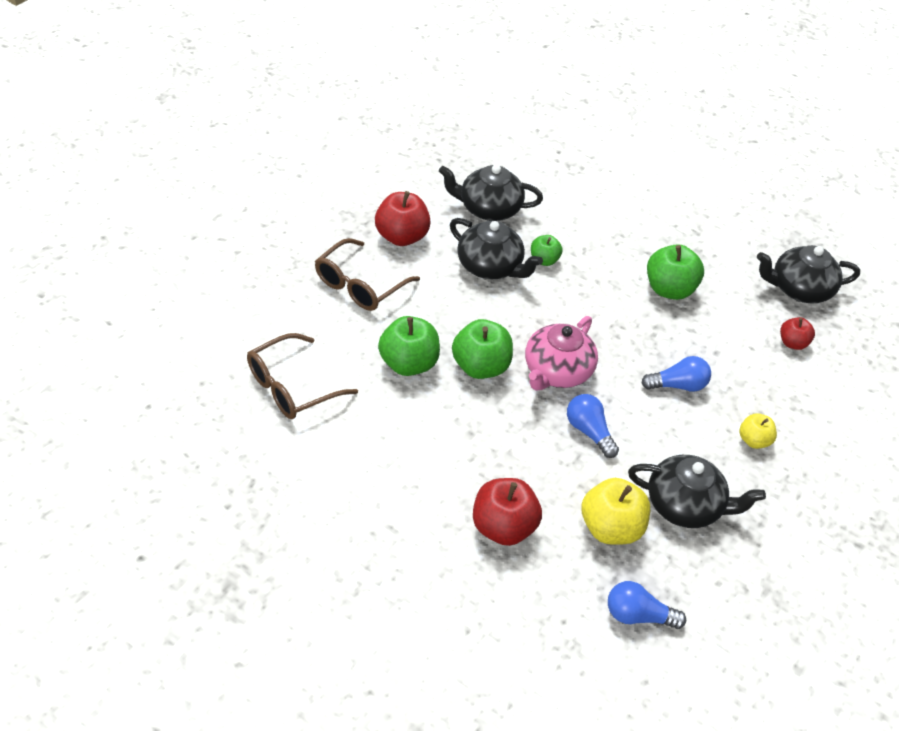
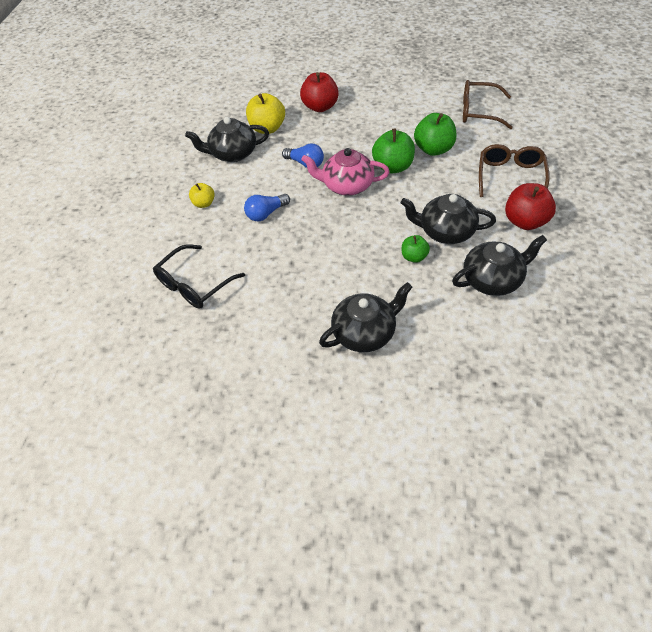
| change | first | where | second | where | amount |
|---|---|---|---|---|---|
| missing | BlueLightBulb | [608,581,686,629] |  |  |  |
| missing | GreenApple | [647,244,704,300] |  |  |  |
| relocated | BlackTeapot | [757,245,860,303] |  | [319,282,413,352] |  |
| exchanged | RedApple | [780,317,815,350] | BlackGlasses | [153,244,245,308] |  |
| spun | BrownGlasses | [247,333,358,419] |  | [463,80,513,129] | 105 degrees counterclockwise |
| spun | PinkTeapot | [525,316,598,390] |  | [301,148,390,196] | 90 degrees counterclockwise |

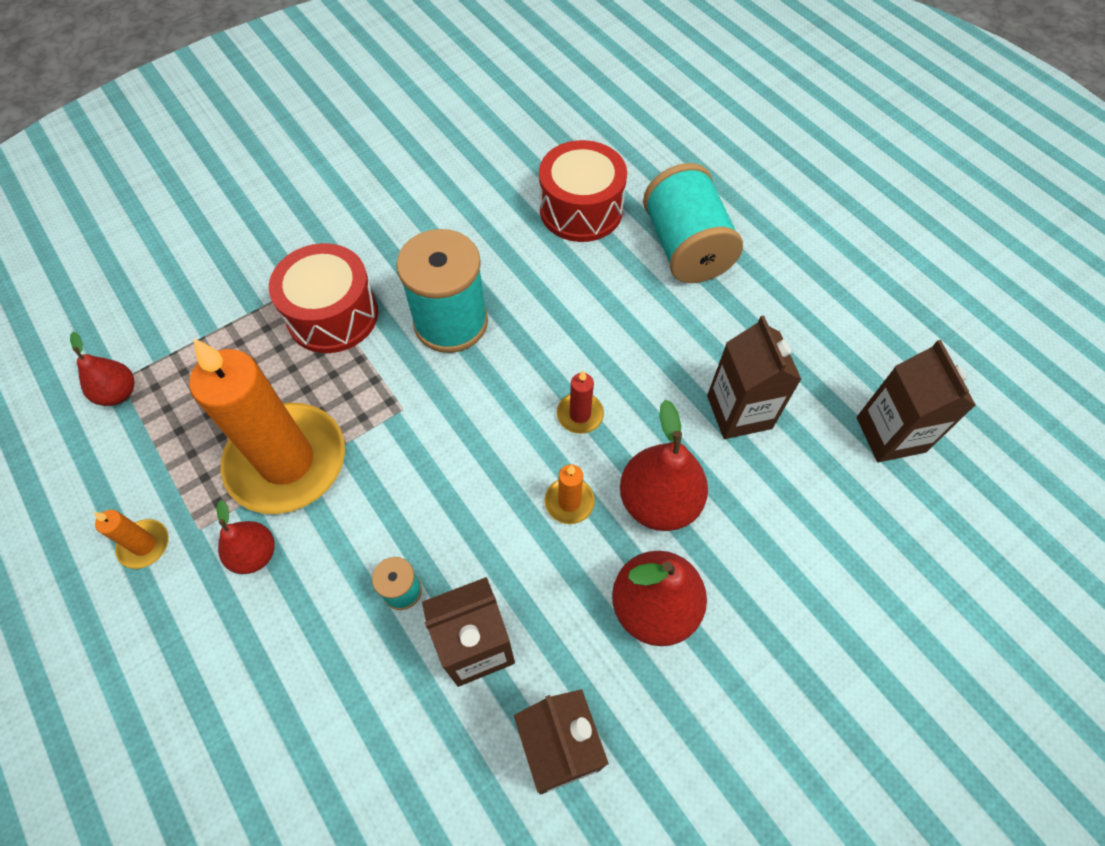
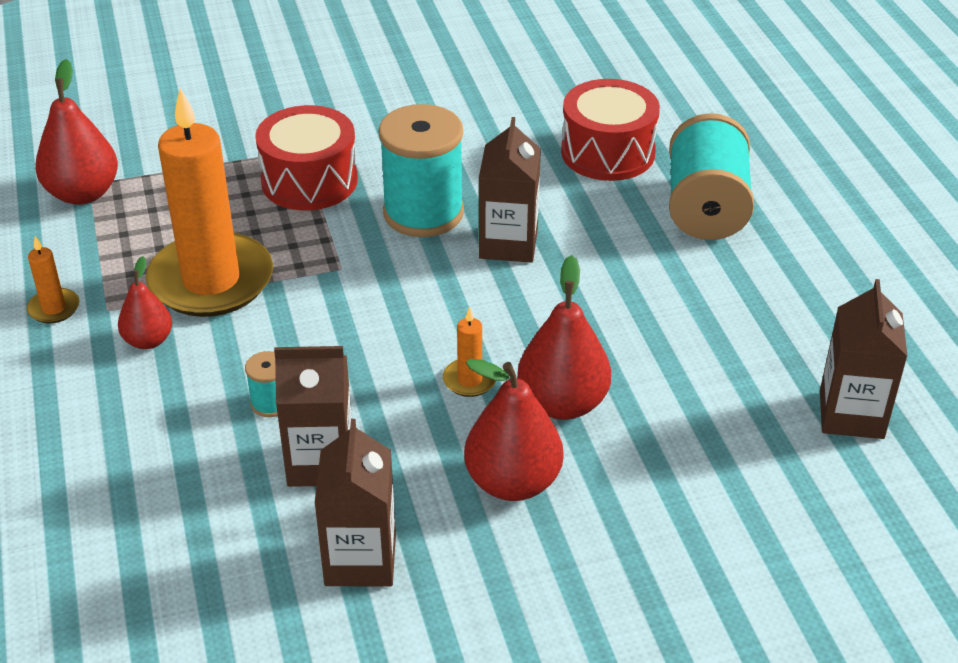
| change | first | where | second | where | amount |
|---|---|---|---|---|---|
| missing | RedCandle | [557,370,604,434] |  |  |  |
| relocated | BrownCarton | [707,315,802,439] |  | [479,117,541,263] |  |
| size | RedPear | [70,332,134,406] |  | [35,59,118,205] | x1.67 |

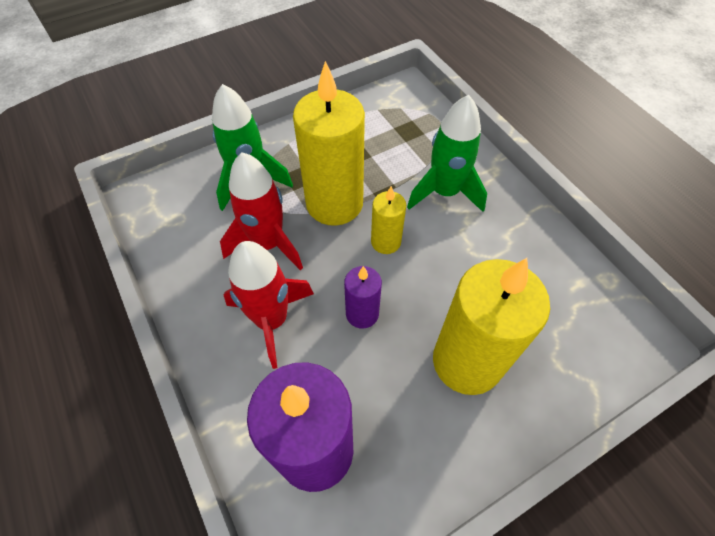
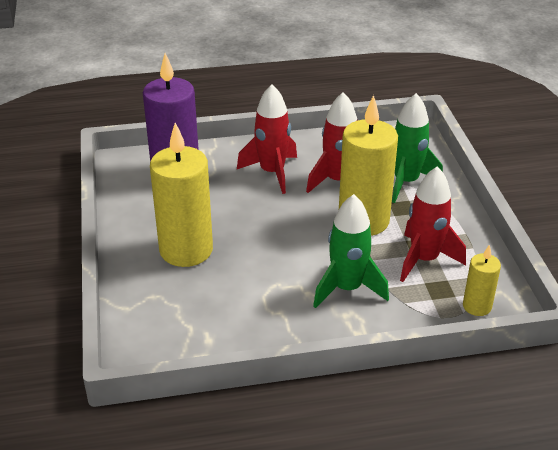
| change | first | where | second | where | amount |
|---|---|---|---|---|---|
| missing | PurpleCandle | [344,266,382,329] |  |  |  |
| appeared |  |  | RedRocket | [400,166,466,282] |  |
| relocated | YellowCandle | [371,186,406,254] |  | [463,244,501,316] |  |

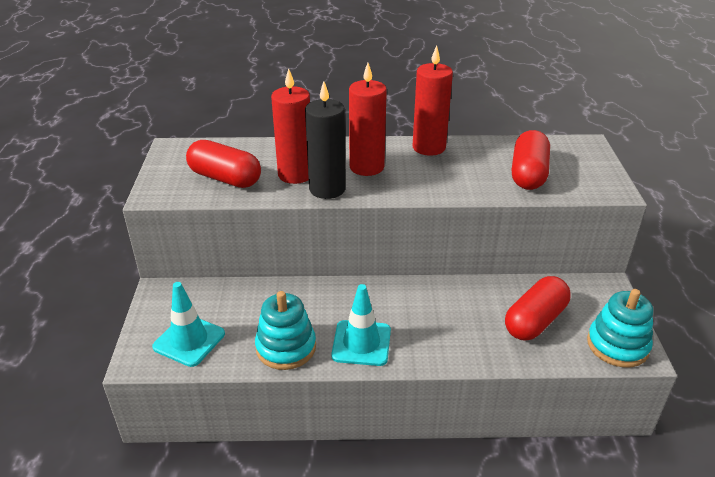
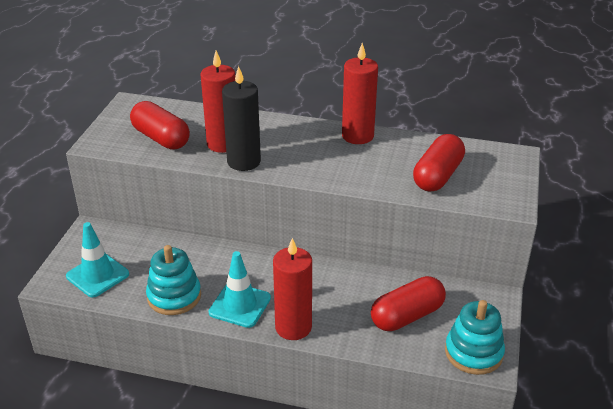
| change | first | where | second | where | amount |
|---|---|---|---|---|---|
| relocated | RedCandle | [349,63,387,176] |  | [273,238,312,340] |  |

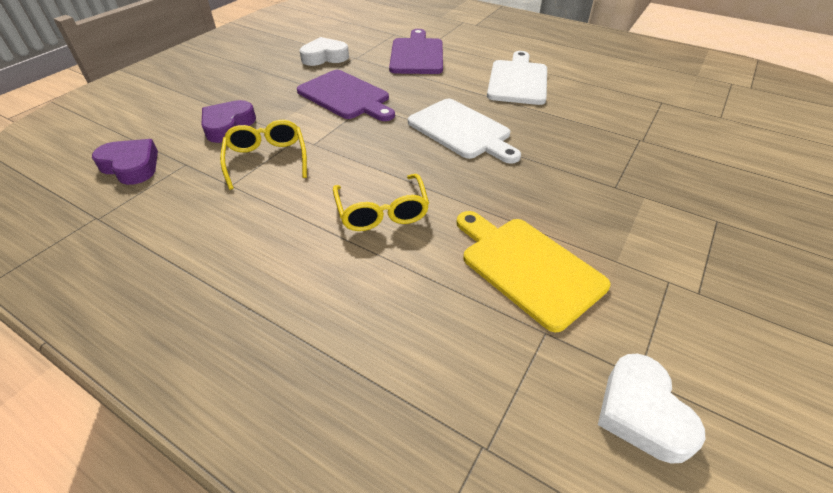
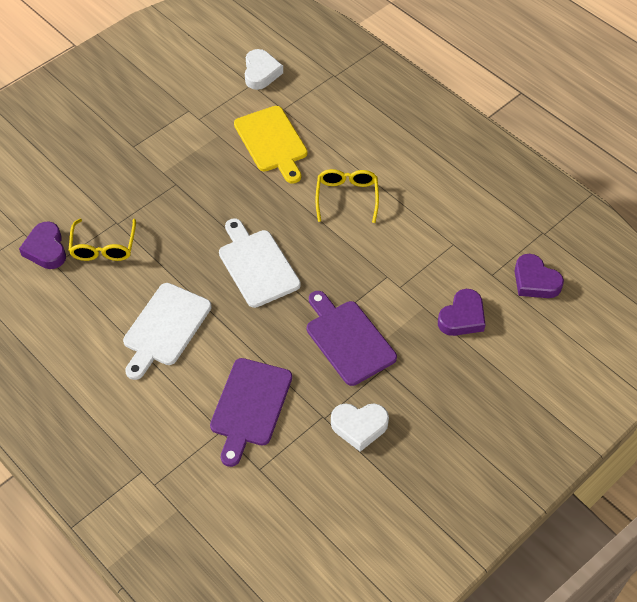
| change | first | where | second | where | amount |
|---|---|---|---|---|---|
| appeared |  |  | PurpleHeart | [19,221,66,269] |  |
| relocated | YellowGlasses | [220,120,307,190] |  | [69,219,136,261] |  |

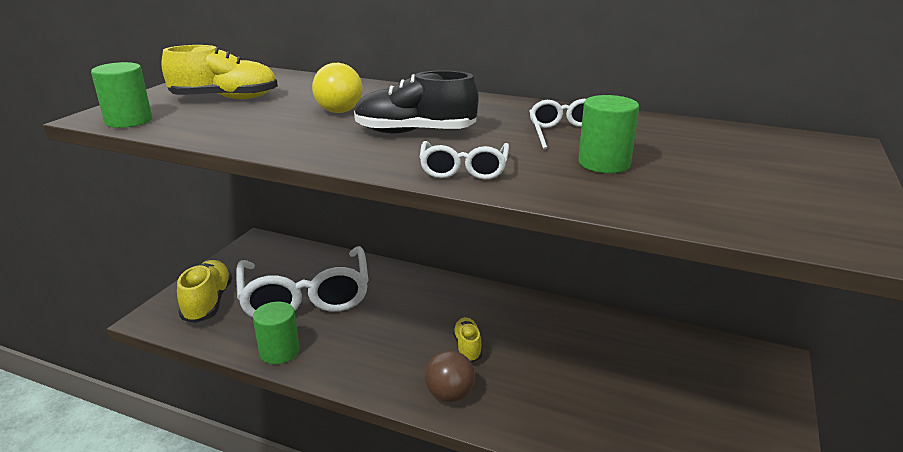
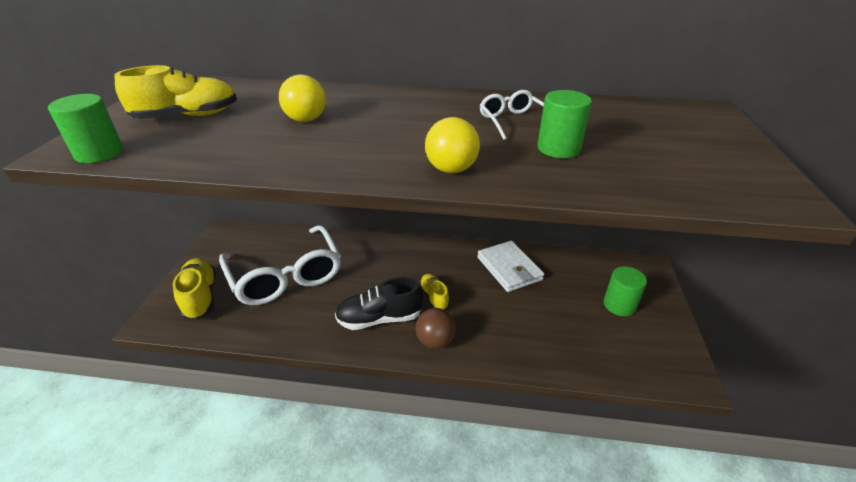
| change | first | where | second | where | amount |
|---|---|---|---|---|---|
| appeared |  |  | WhiteWallet | [477,241,544,292] |  |
| relocated | GreenCylinder | [253,302,300,364] |  | [604,266,647,316] |  |
| relocated | BlackShoe | [354,71,479,134] |  | [335,277,423,330] |  |
| exchanged | WhiteGlasses | [419,141,509,180] | YellowBall | [425,117,480,173] |  |

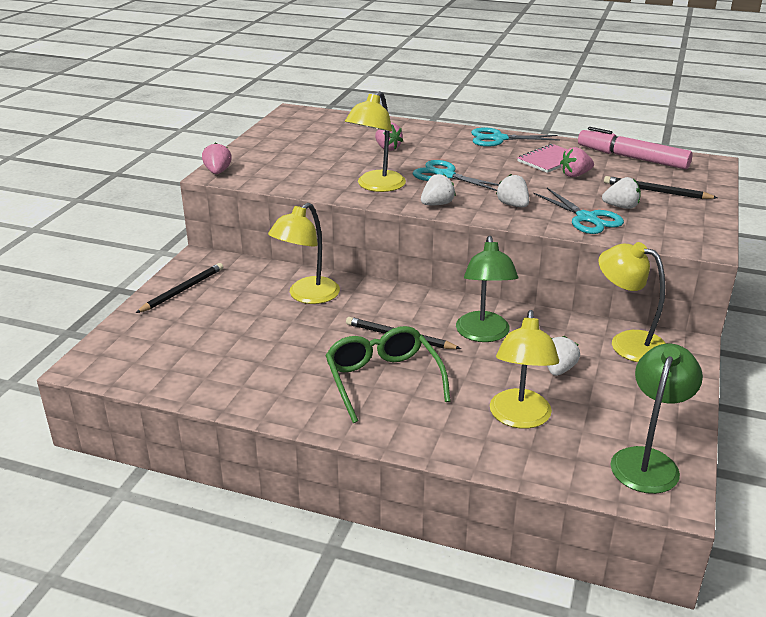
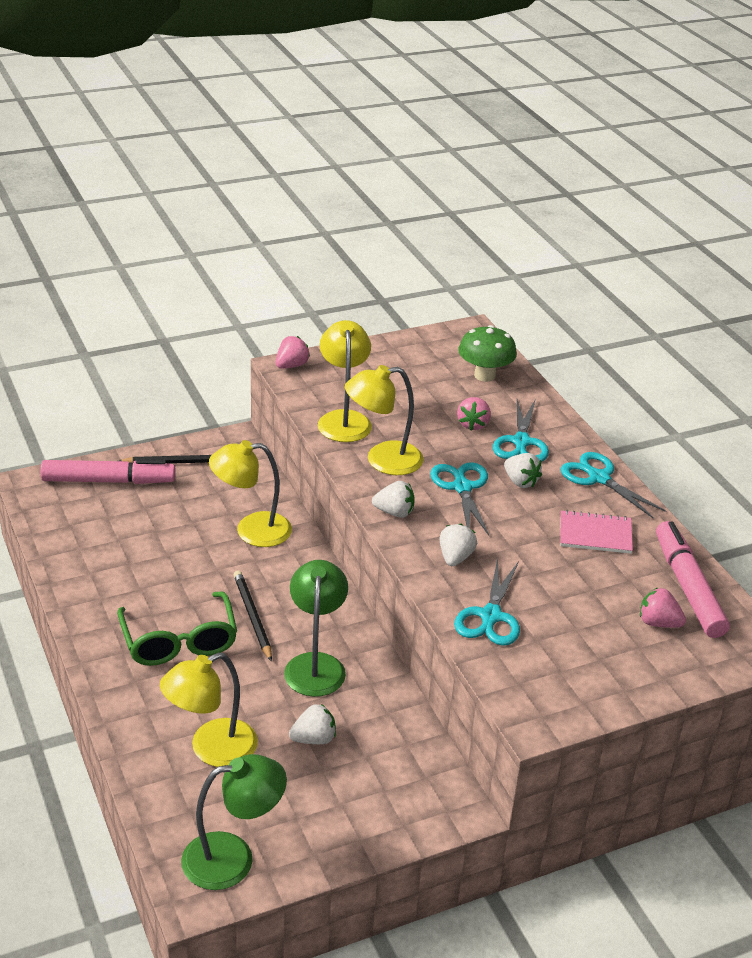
| change | first | where | second | where | amount |
|---|---|---|---|---|---|
| missing | BlackPencil | [604,176,718,199] |  |  |  |
| appeared |  |  | PinkMarker | [41,460,176,484] |  |
| appeared |  |  | GreenMushroom | [458,325,517,382] |  |
| appeared |  |  | TurquoiseScissors | [493,399,549,462] |  |
| relocated | PinkStrawberry | [560,147,594,177] |  | [640,587,686,628] |  |
| relocated | YellowLamp | [599,242,666,362] |  | [318,320,372,442] |  |
| relocated | WhiteStrawberry | [602,177,641,209] |  | [504,453,542,488] |  |
| spun | GreenGlasses | [325,326,451,423] |  | [117,591,237,666] | 135 degrees clockwise |
| spun | GreenLamp | [456,236,518,342] |  | [284,560,348,697] | 135 degrees clockwise |

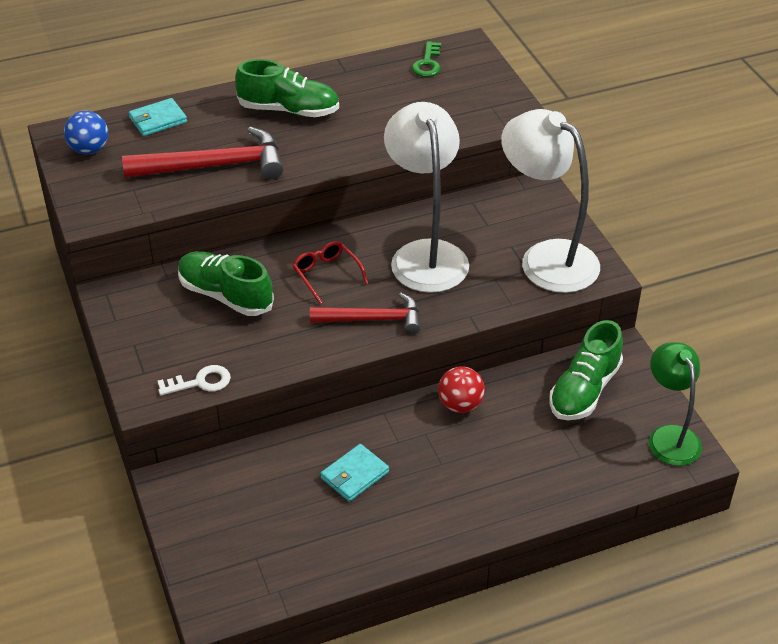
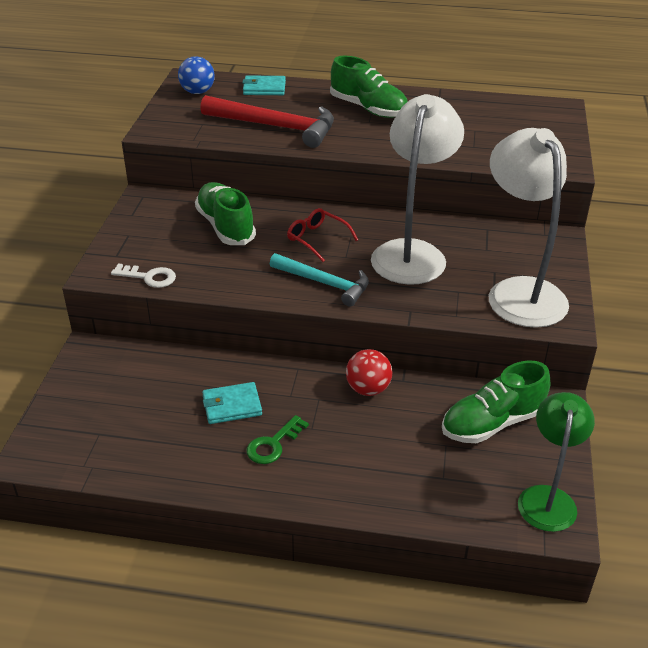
| change | first | where | second | where | amount |
|---|---|---|---|---|---|
| relocated | GreenKey | [412,41,441,77] |  | [247,415,309,464] |  |
| colour | RedHammer | [310,293,420,334] | TurquoiseHammer | [270,253,369,307] |  |
| spun | RedGlasses | [292,241,369,304] |  | [287,208,358,262] | 45 degrees counterclockwise |

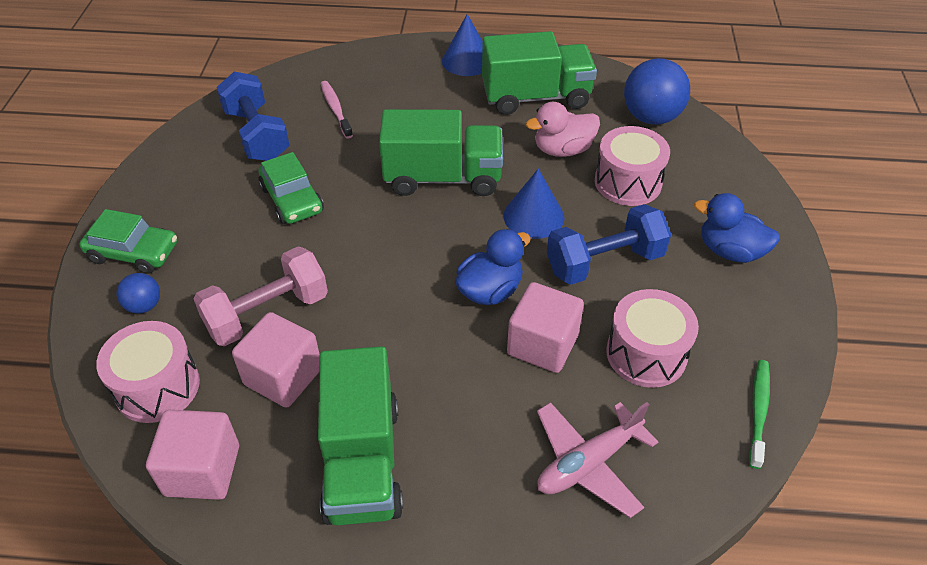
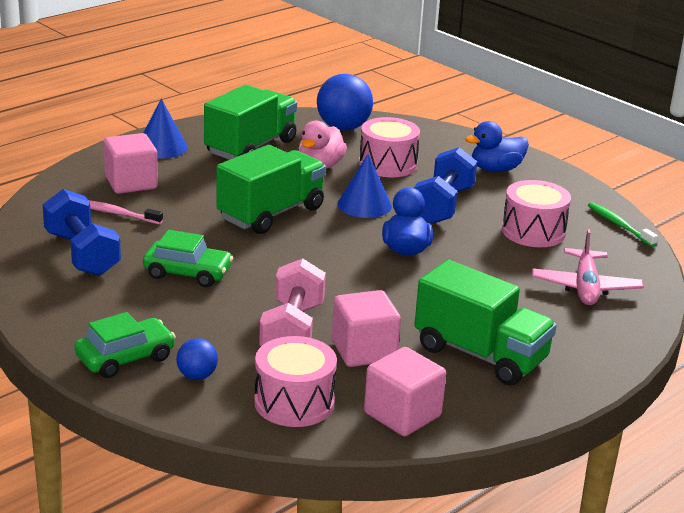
| change | first | where | second | where | amount |
|---|---|---|---|---|---|
| relocated | PinkCube | [507,282,584,373] |  | [104,133,158,194] |  |
| spun | BlueDumbbell | [216,71,290,161] |  | [43,189,121,276] | 45 degrees clockwise |

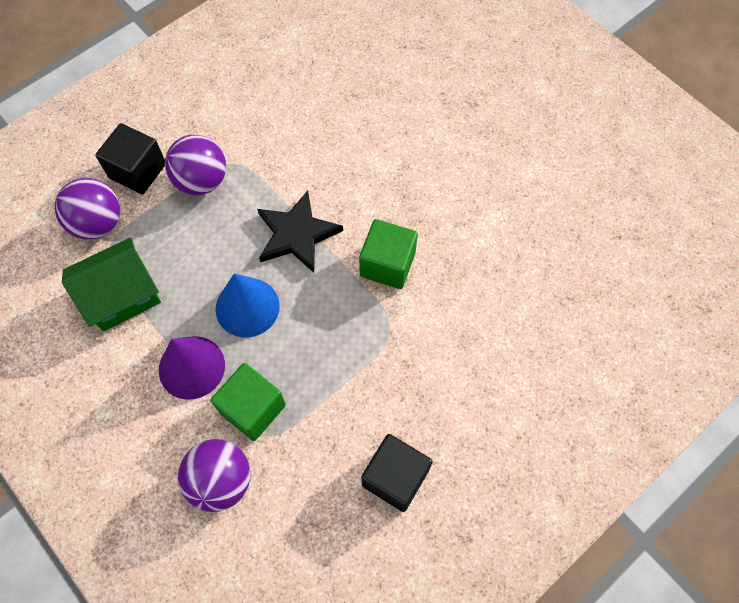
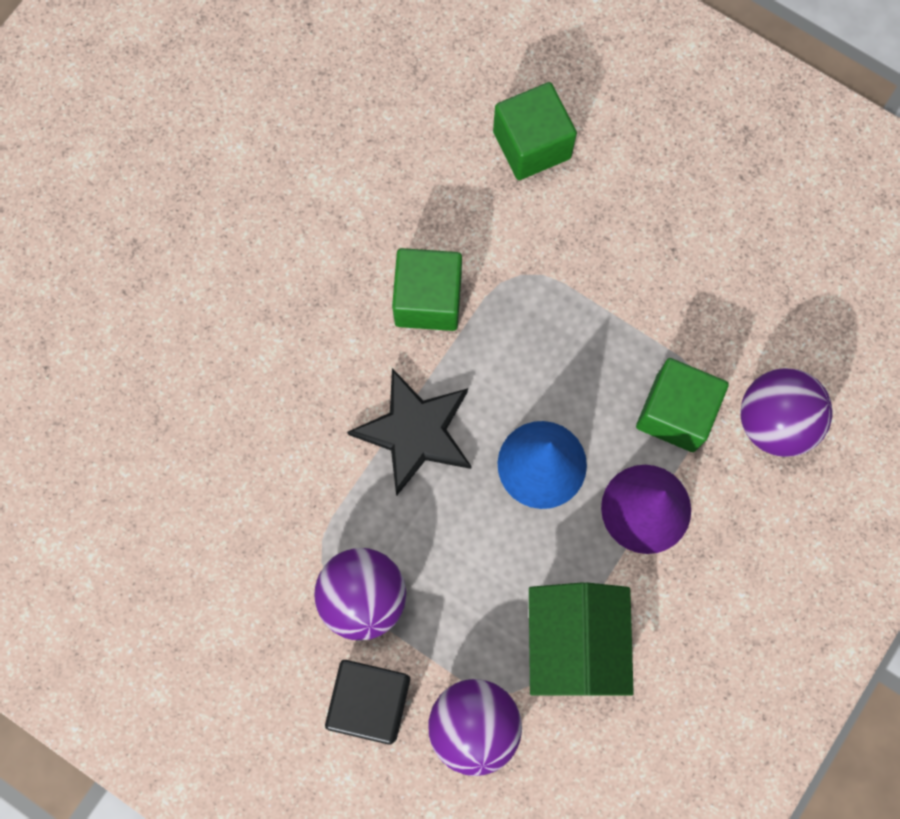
| change | first | where | second | where | amount |
|---|---|---|---|---|---|
| missing | BlackCube | [361,434,433,512] |  |  |  |
| appeared |  |  | GreenCube | [493,82,577,180] |  |
| spun | GreenHouse | [62,237,161,331] |  | [529,582,634,696] | 45 degrees clockwise |

